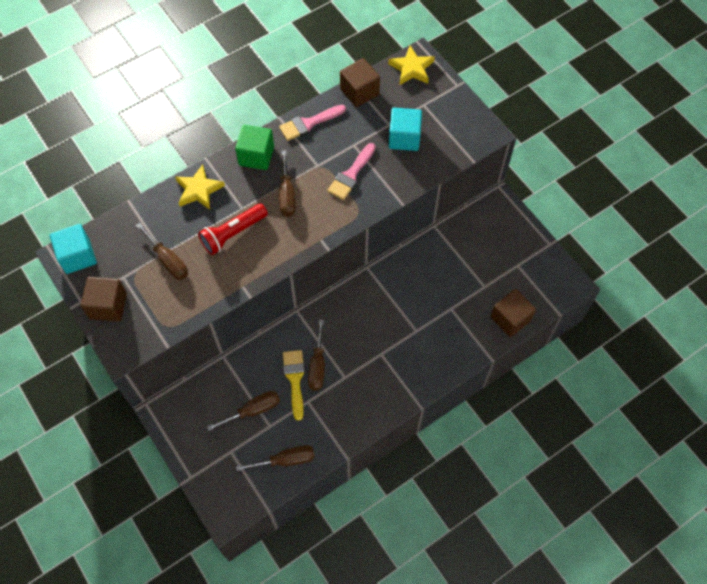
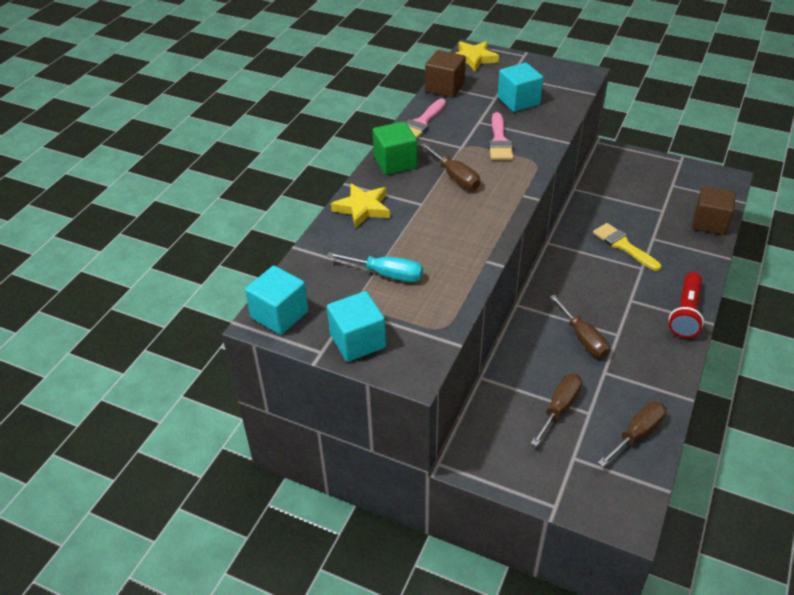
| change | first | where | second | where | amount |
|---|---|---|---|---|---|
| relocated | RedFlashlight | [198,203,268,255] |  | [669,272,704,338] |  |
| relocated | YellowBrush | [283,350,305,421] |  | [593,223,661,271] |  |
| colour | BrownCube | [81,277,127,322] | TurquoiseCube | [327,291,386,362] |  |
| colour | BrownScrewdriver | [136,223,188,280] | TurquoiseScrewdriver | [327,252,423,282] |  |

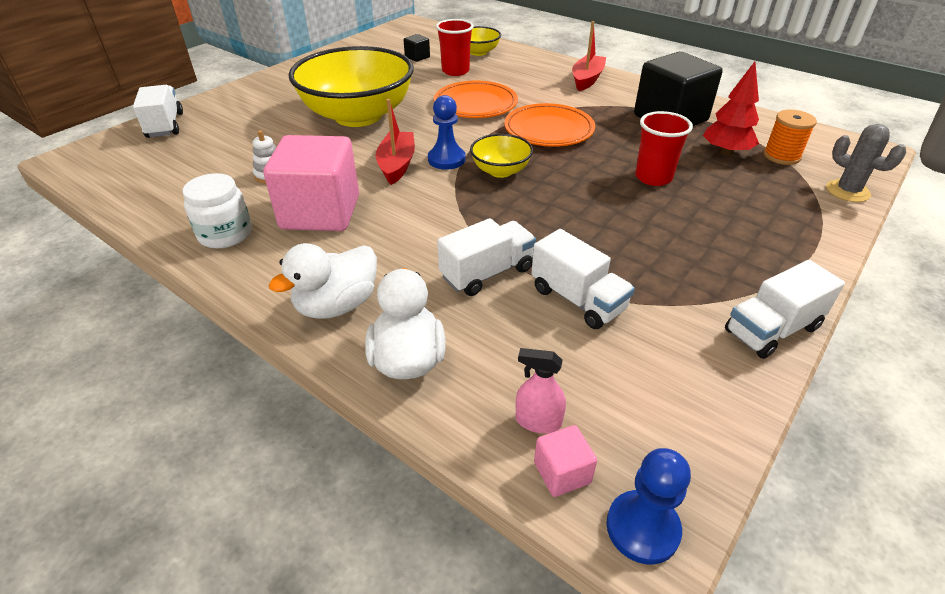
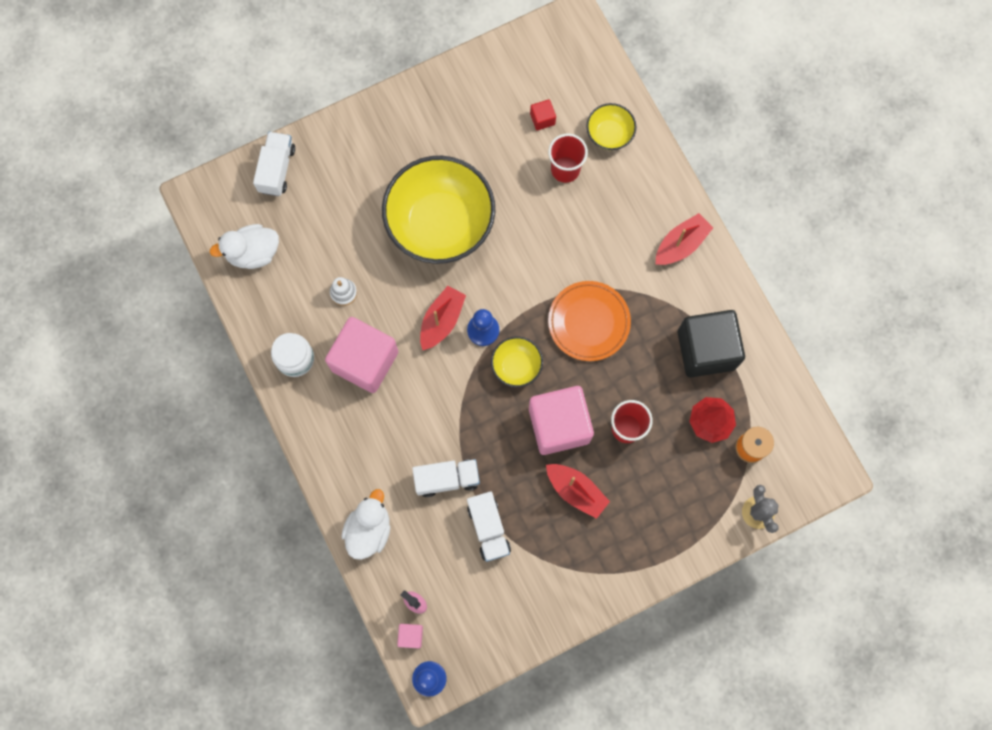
| change | first | where | second | where | amount |
|---|---|---|---|---|---|
| missing | OrangePlate | [434,81,518,118] |  |  |  |
| missing | WhiteTruck | [725,260,845,359] |  |  |  |
| appeared |  |  | PinkCube | [529,386,594,455] |  |
| appeared |  |  | RedBoat | [546,464,610,519] |  |
| relocated | WhiteDuck | [269,243,377,319] |  | [210,224,279,269] |  |
| colour | BlackCube | [404,34,430,62] | RedCube | [530,99,556,131] |  |

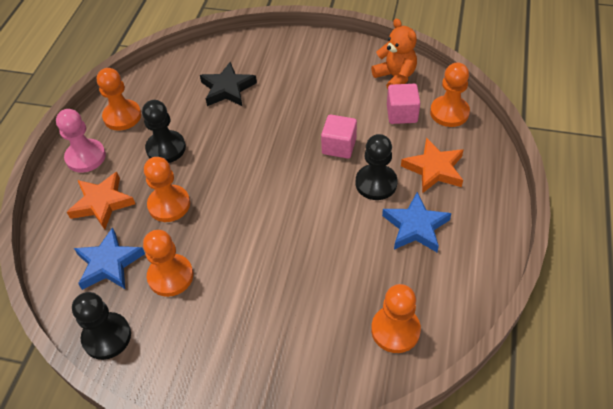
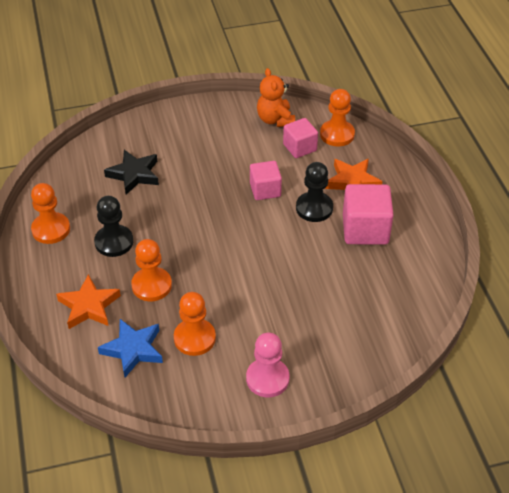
| change | first | where | second | where | amount |
|---|---|---|---|---|---|
| missing | BlackPawn | [72,292,131,360] |  |  |  |
| missing | OrangePawn | [371,284,421,353] |  |  |  |
| relocated | PinkPawn | [56,109,106,173] |  | [246,333,289,397] |  |
| exchanged | BlueStar | [382,192,451,252] | PinkCube | [343,184,394,245] |  |
| spun | OrangeTeddyBear | [371,19,417,89] |  | [257,68,295,127] | 135 degrees counterclockwise |

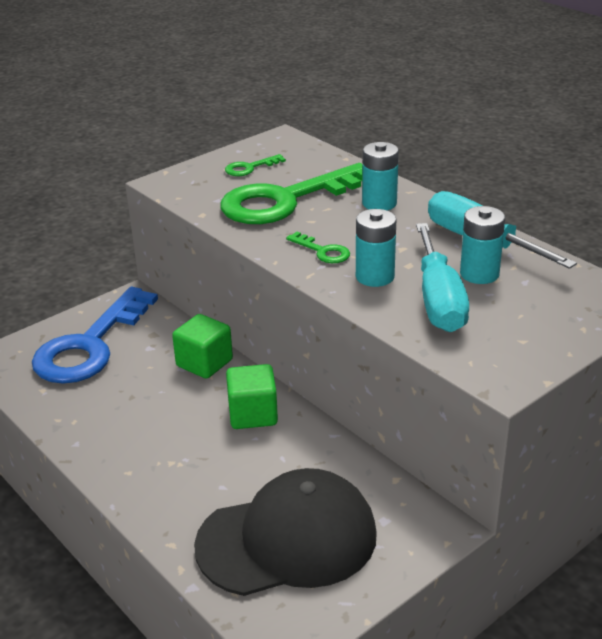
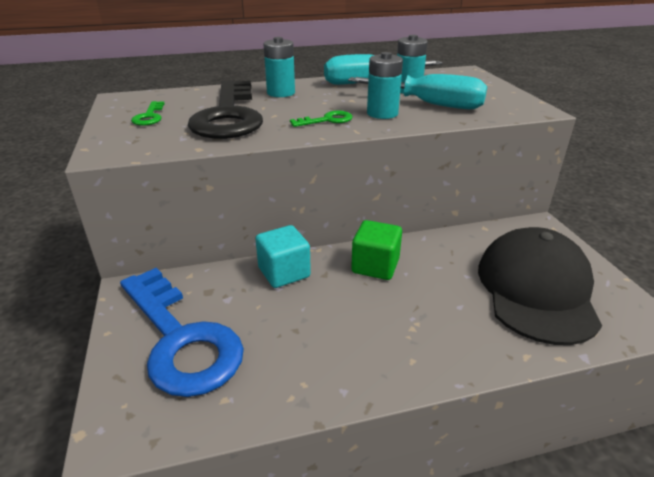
| change | first | where | second | where | amount |
|---|---|---|---|---|---|
| colour | GreenCube | [172,314,233,379] | TurquoiseCube | [255,225,311,288] |  |
| colour | GreenKey | [220,163,363,224] | BlackKey | [188,81,263,139] |  |

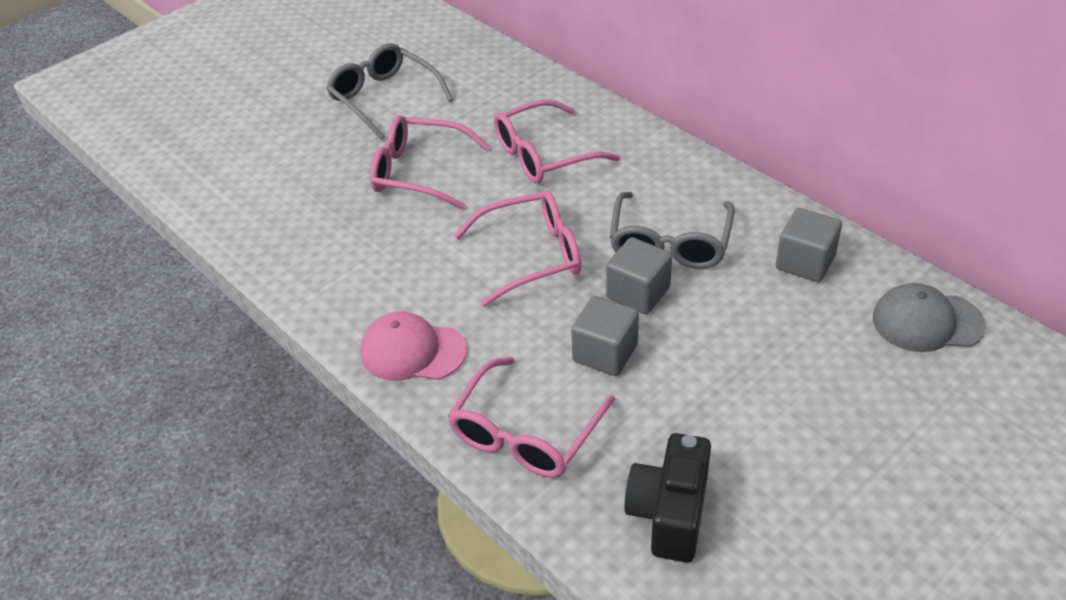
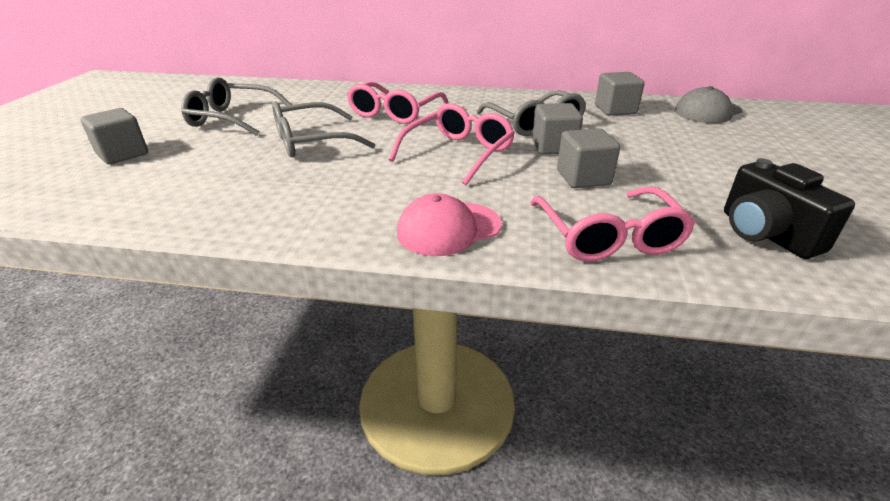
| change | first | where | second | where | amount |
|---|---|---|---|---|---|
| appeared |  |  | GreyCube | [81,108,148,164] |  |
| colour | PinkGlasses | [370,115,490,209] | GreyGlasses | [272,102,375,157] |  |

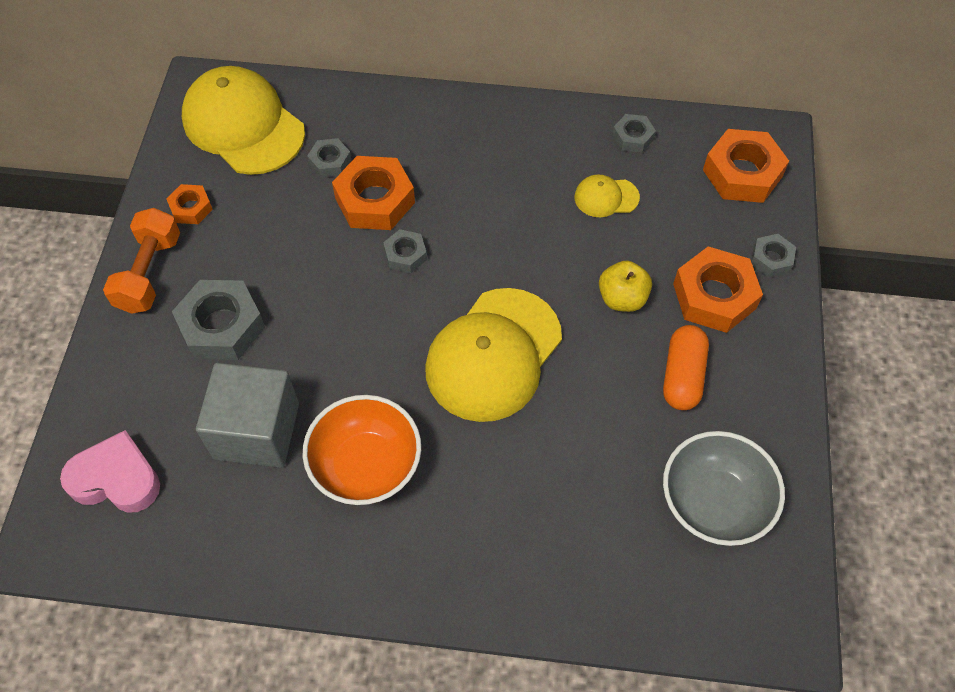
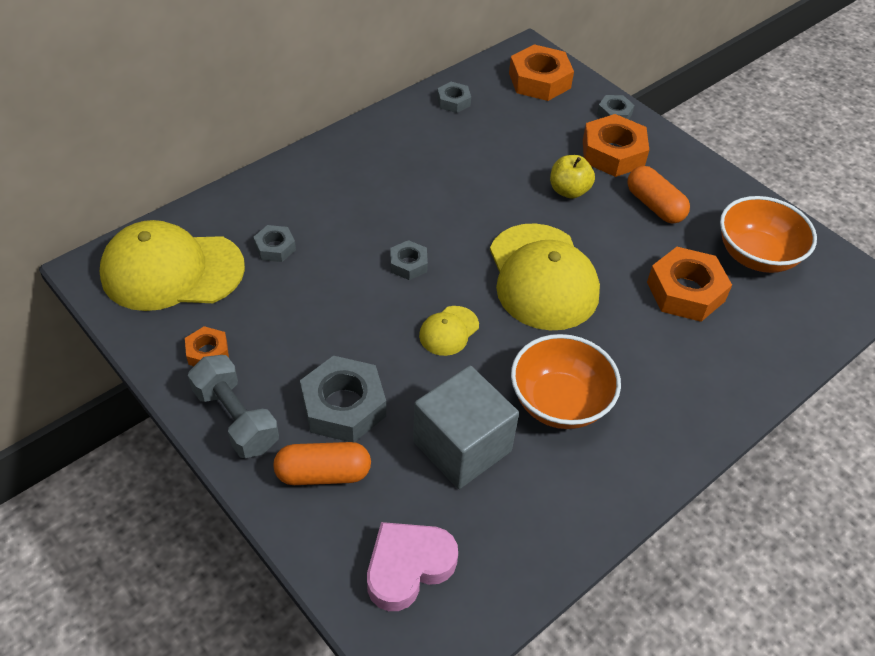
| change | first | where | second | where | amount |
|---|---|---|---|---|---|
| appeared |  |  | OrangeCapsule | [273,442,371,485] |  |
| relocated | OrangeNut | [332,156,415,230] |  | [647,247,732,322] |  |
| relocated | YellowCap | [574,174,640,217] |  | [419,306,479,356] |  |
| colour | OrangeDumbbell | [103,208,180,314] | GreyDumbbell | [188,355,279,458] |  |
| colour | GreyBowl | [663,431,785,546] | OrangeBowl | [720,196,817,273] |  |

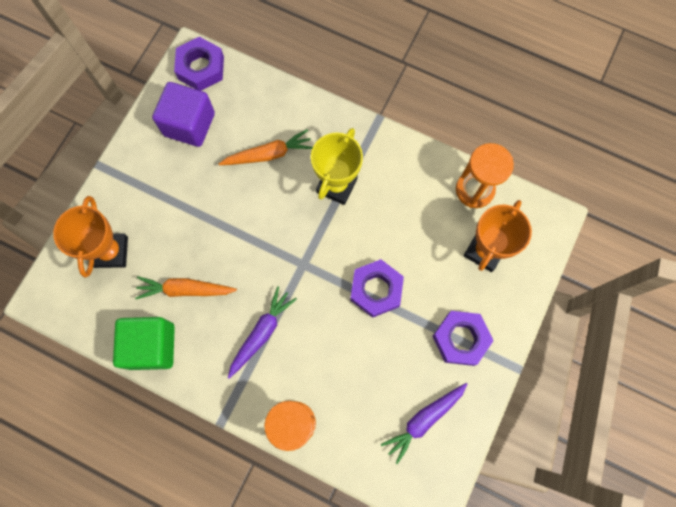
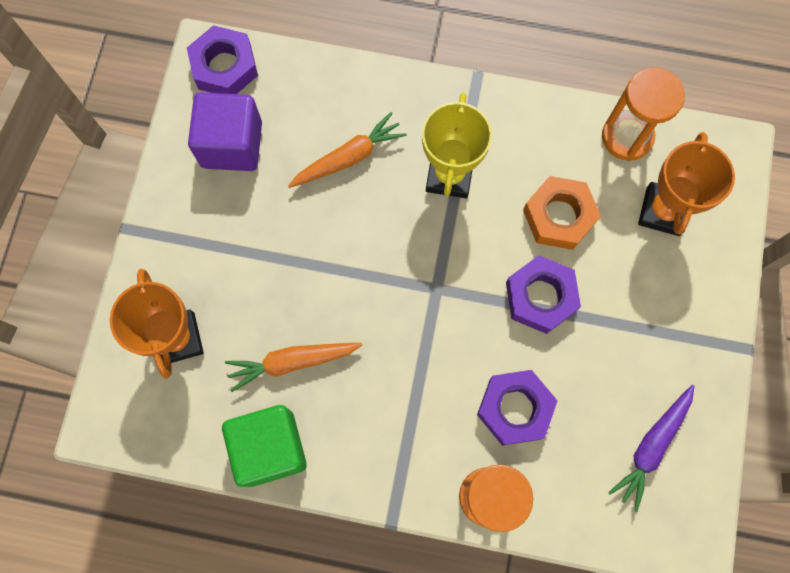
| change | first | where | second | where | amount |
|---|---|---|---|---|---|
| missing | PurpleCarrot | [228,286,297,379] |  |  |  |
| appeared |  |  | OrangeNut | [523,176,601,250] |  |
| relocated | PurpleNut | [432,311,494,366] |  | [477,370,558,446] |  |

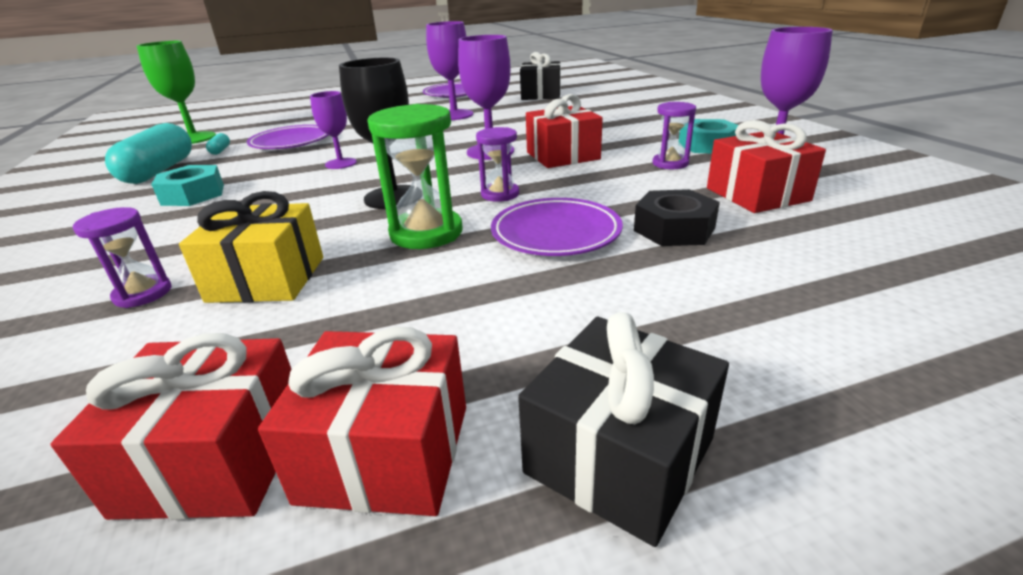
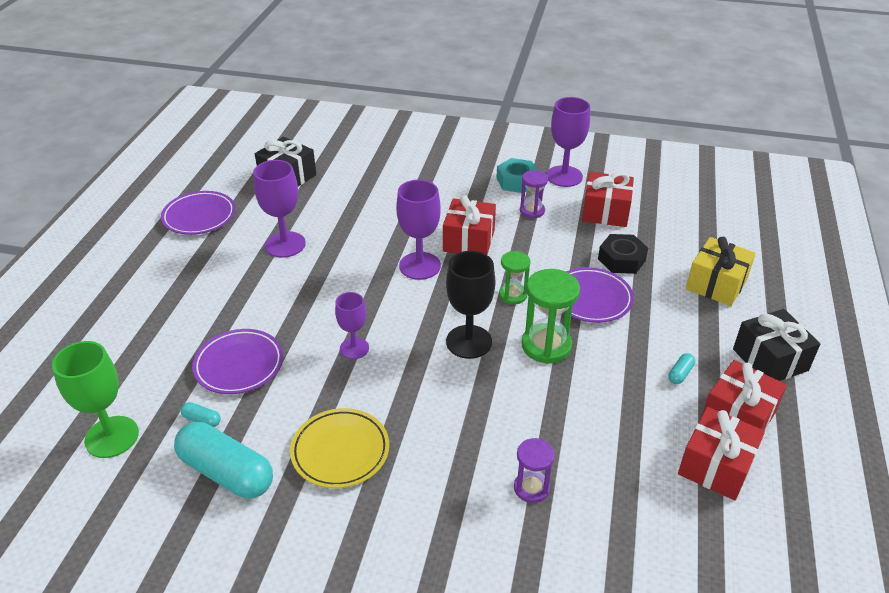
| change | first | where | second | where | amount |
|---|---|---|---|---|---|
| appeared |  |  | TurquoiseCapsule | [668,353,695,384] |  |
| relocated | YellowGift | [179,191,323,303] |  | [686,237,756,306] |  |
| exchanged | TurquoiseNut | [151,165,224,206] | YellowPlate | [290,408,389,488] |  |
| colour | PurpleHourglass | [476,127,519,202] | GreenHourglass | [499,251,530,304] |  |

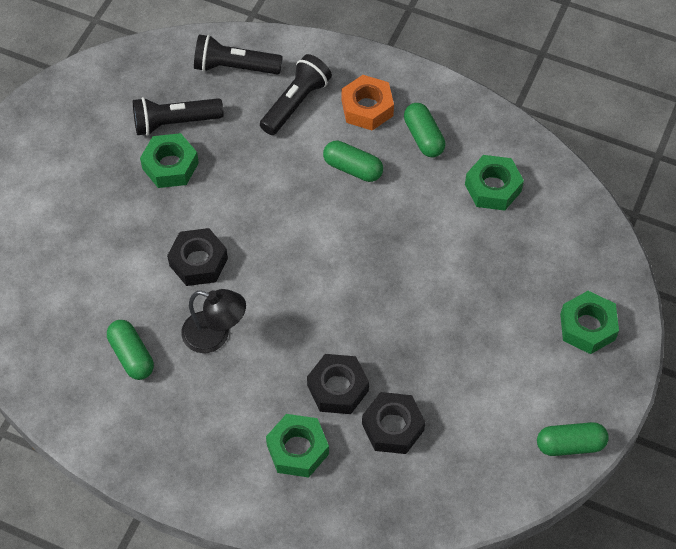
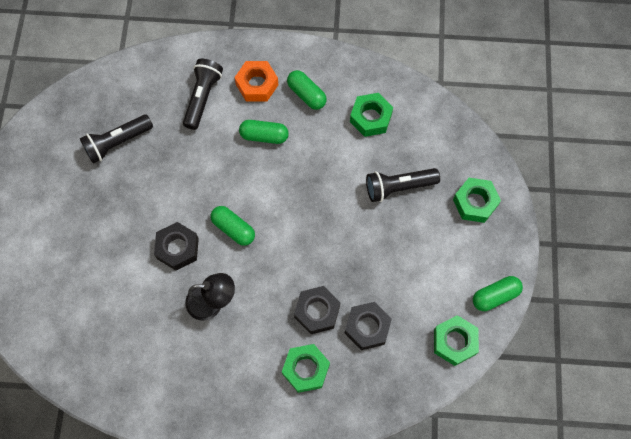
| change | first | where | second | where | amount |
|---|---|---|---|---|---|
| relocated | GreenCapsule | [107,320,154,380] |  | [210,206,255,246] |  |
| relocated | GreenNut | [140,133,199,188] |  | [434,315,479,366] |  |
| relocated | BlackFlashlight | [194,35,283,75] |  | [366,168,440,202] |  |

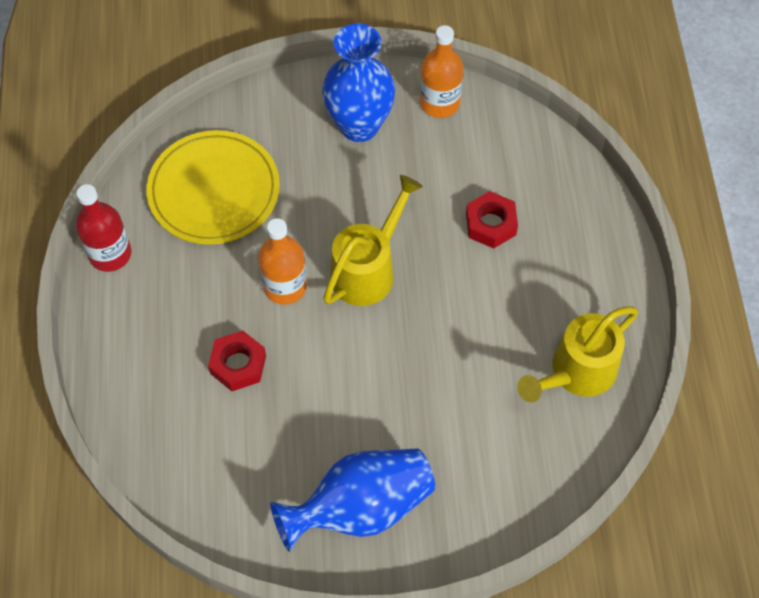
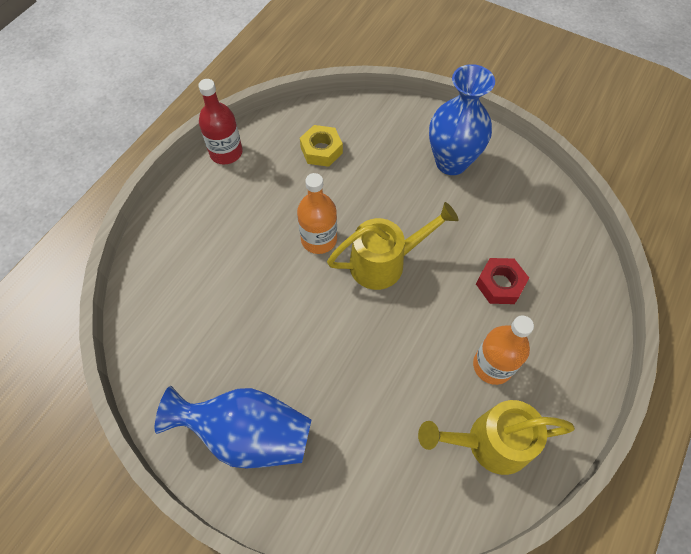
| change | first | where | second | where | amount |
|---|---|---|---|---|---|
| missing | RedNut | [208,331,266,391] |  |  |  |
| relocated | OrangeBottle | [420,25,464,118] |  | [473,315,534,385] |  |
| exchanged | YellowPlate | [147,130,280,245] | YellowNut | [300,125,343,167] |  |

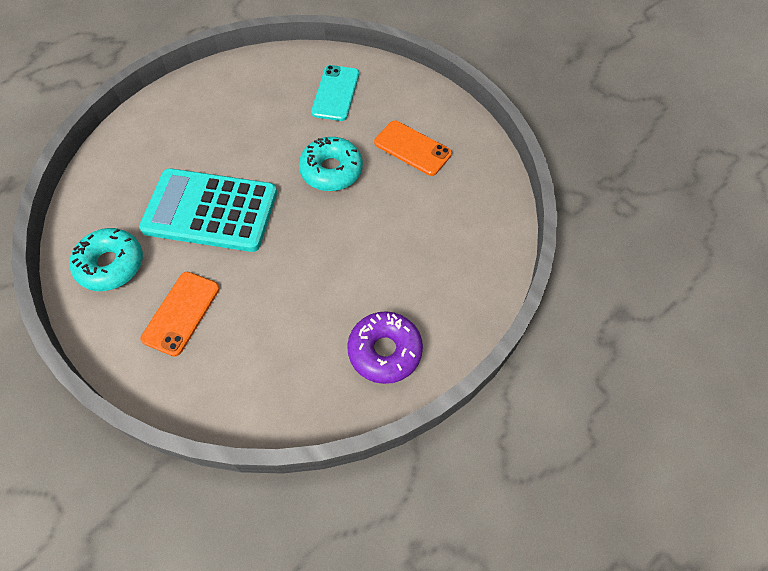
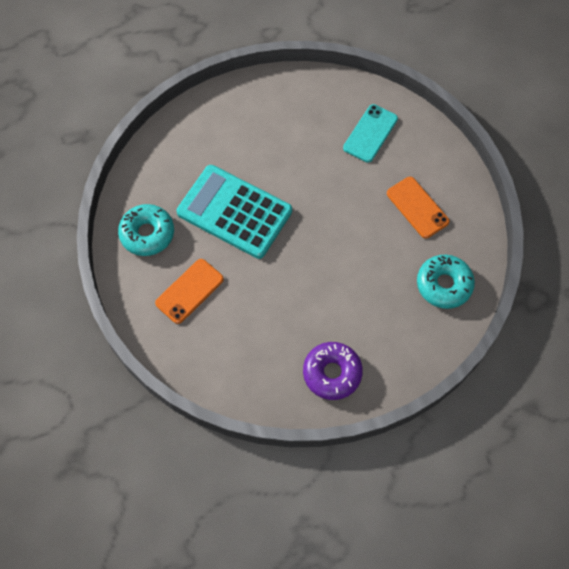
| change | first | where | second | where | amount |
|---|---|---|---|---|---|
| relocated | TurquoiseDonut | [299,137,363,191] |  | [417,255,475,309] |  |

